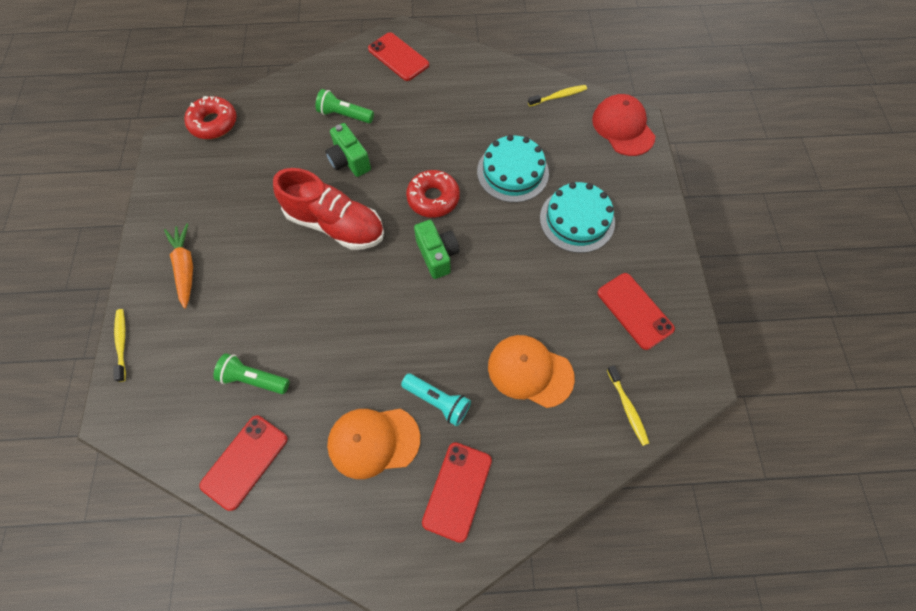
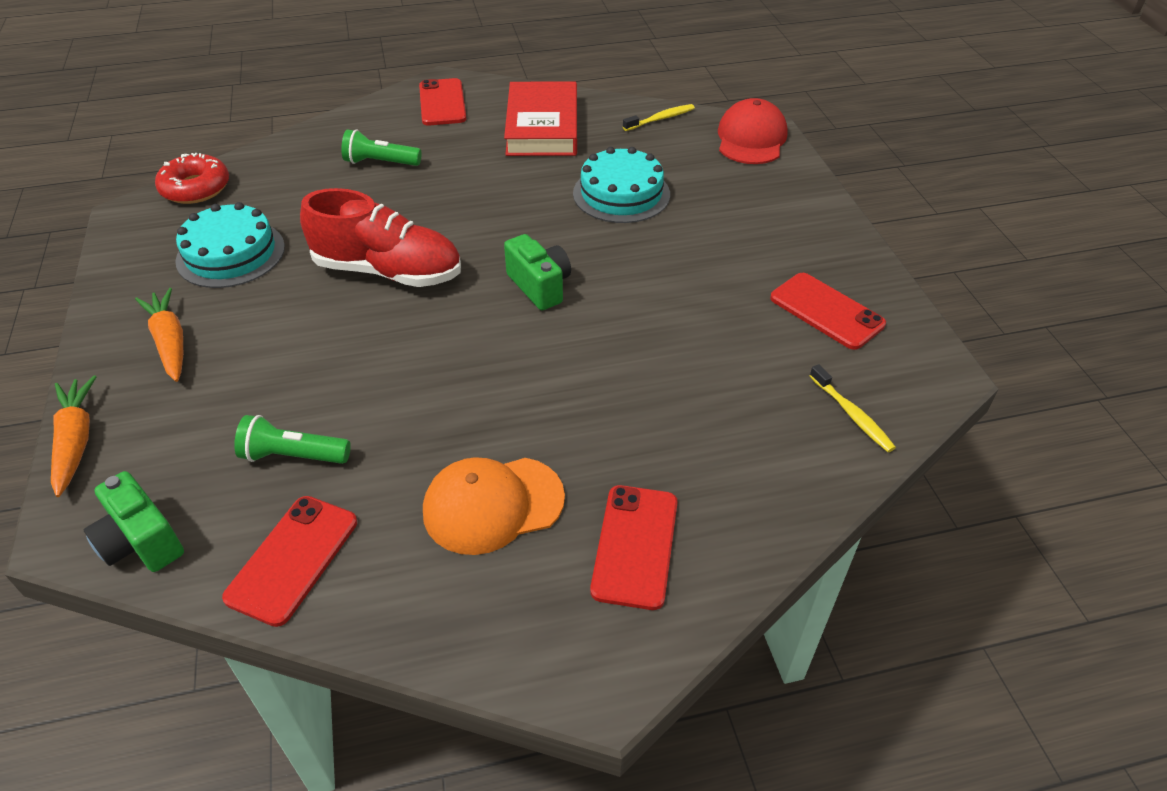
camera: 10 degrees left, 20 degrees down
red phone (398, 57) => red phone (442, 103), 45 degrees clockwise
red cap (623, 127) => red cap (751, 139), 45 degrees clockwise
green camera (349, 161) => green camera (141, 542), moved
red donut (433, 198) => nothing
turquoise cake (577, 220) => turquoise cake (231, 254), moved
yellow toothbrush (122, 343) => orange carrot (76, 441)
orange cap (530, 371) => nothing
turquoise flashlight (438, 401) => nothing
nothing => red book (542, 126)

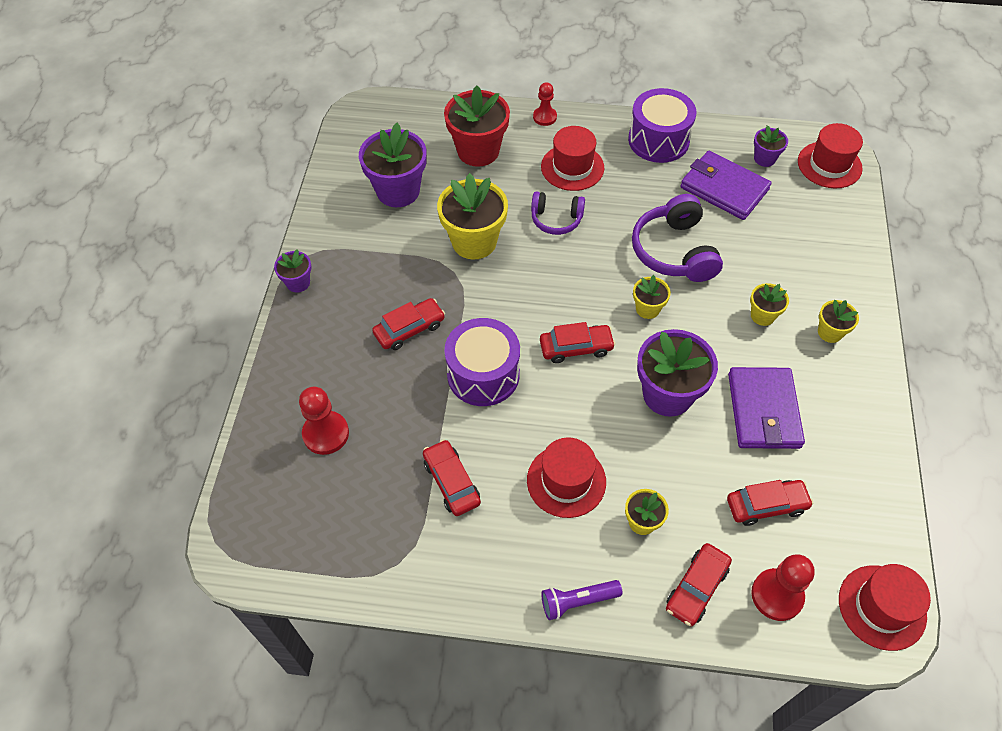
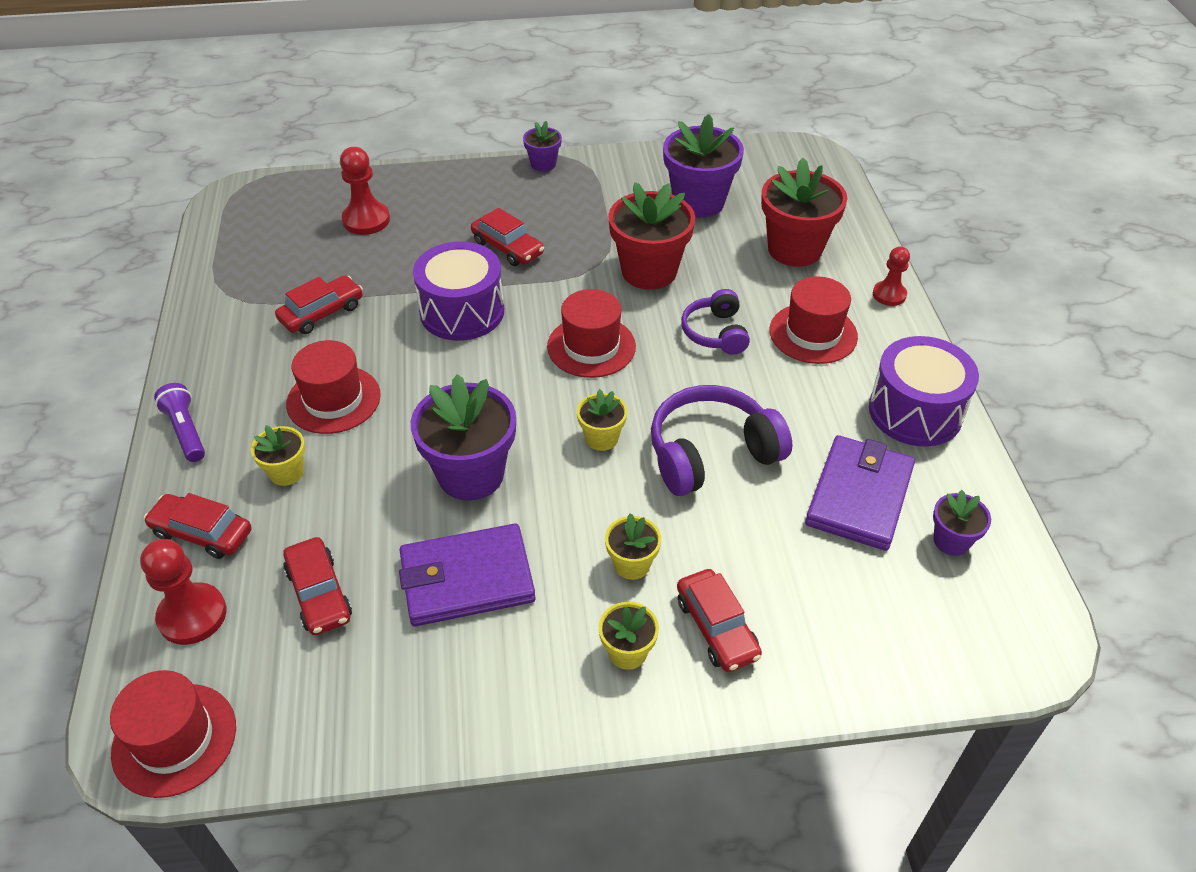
camera: 75 degrees right, 10 degrees down
red hat (829, 165) => red hat (591, 346), moved
yellow flower pot (474, 242) => red flower pot (649, 271)
red car (576, 348) => red car (716, 628), moved

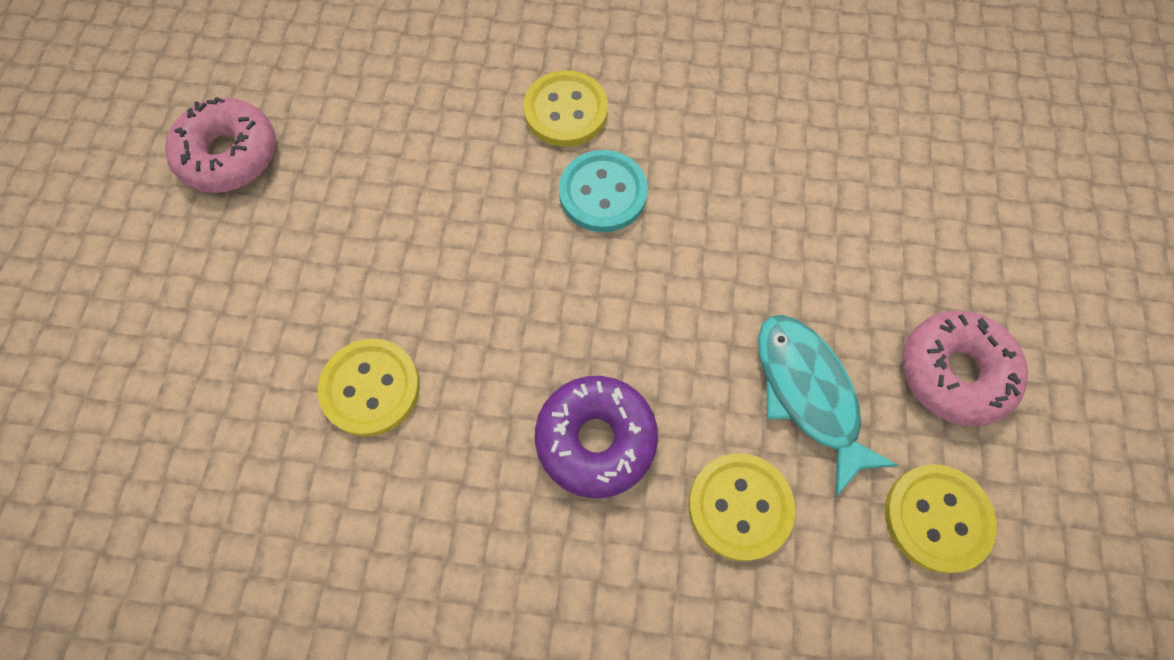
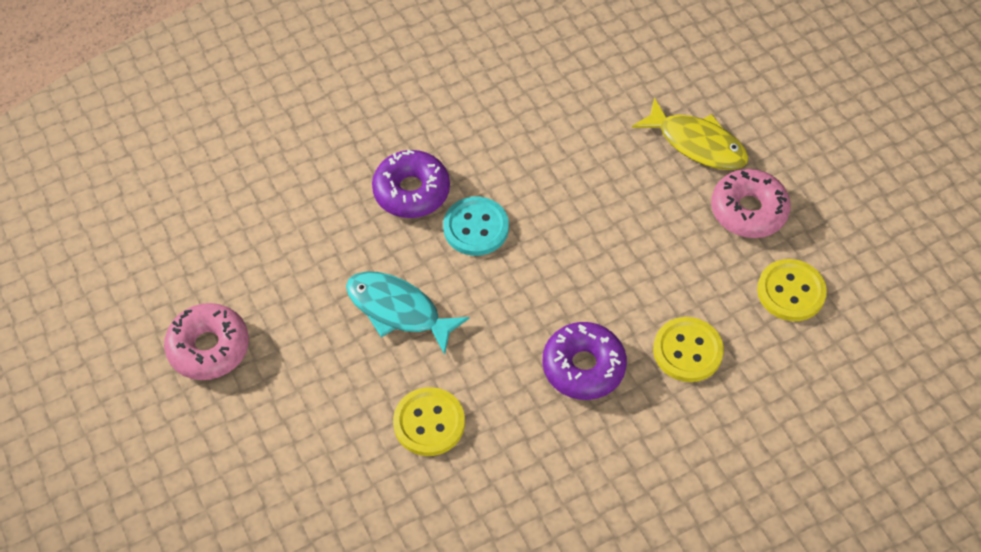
camera: 35 degrees left, 10 degrees down
yellow button (566, 111) => purple donut (411, 191)
turquoise fish (809, 394) => turquoise fish (398, 310), moved
nothing => yellow fish (696, 143)

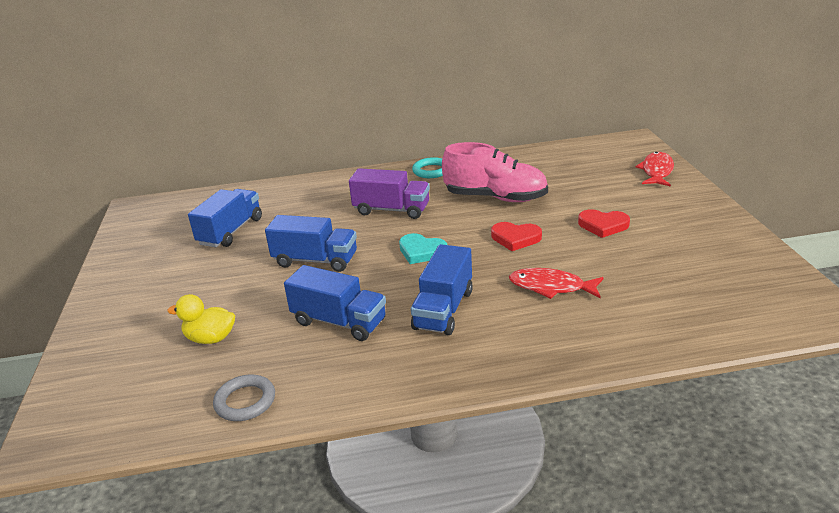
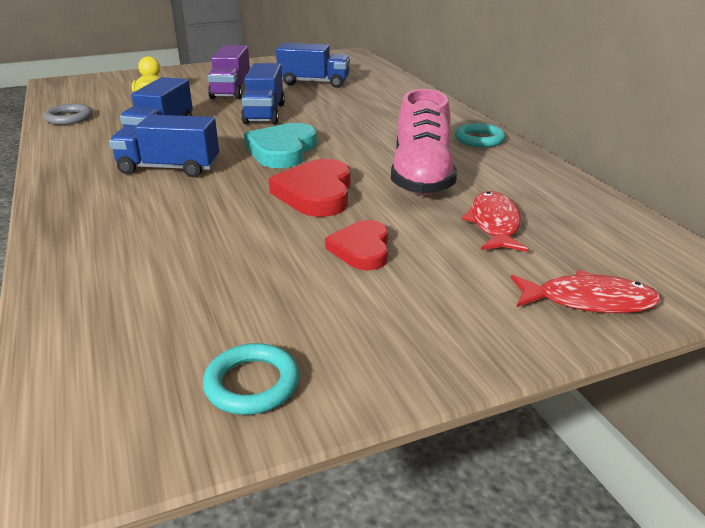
camera: 75 degrees right, 0 degrees up
purple truck (391, 210) => purple truck (231, 90), moved
red heart (515, 238) => red heart (316, 193), x1.50
turquoise heart (421, 251) => turquoise heart (282, 150), x1.50
red fish (551, 287) => red fish (494, 224), moved
nothing => turquoise ring (252, 384)

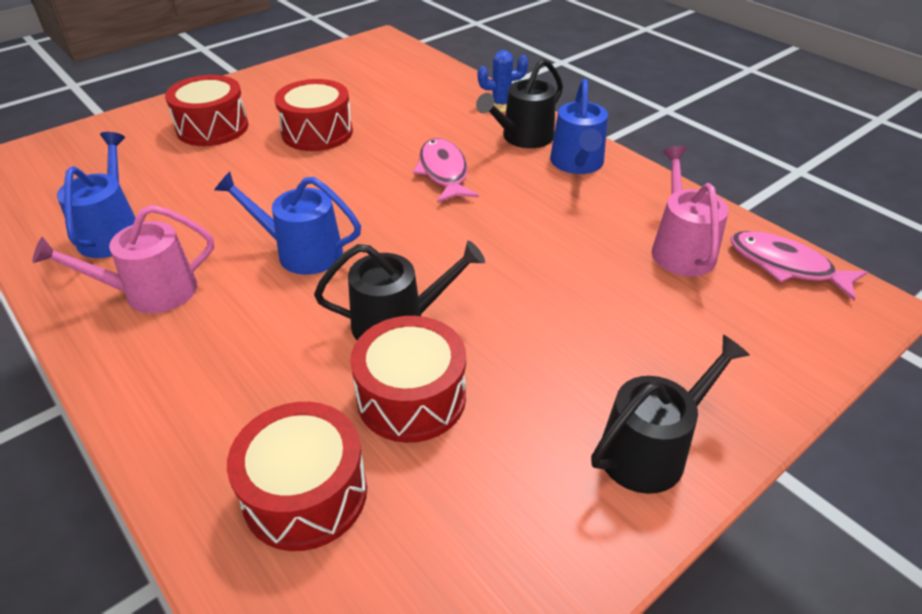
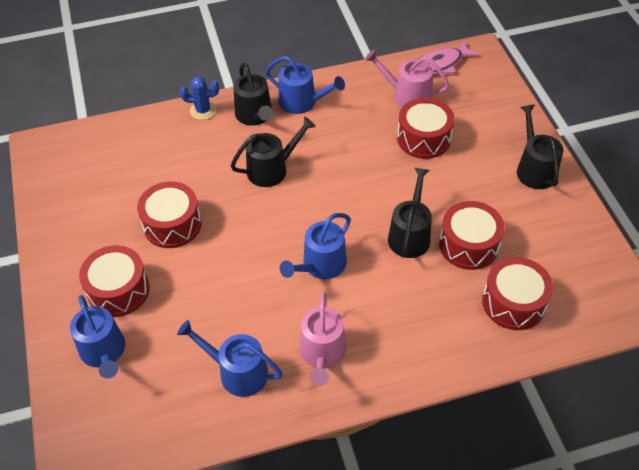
camera: 65 degrees left, 10 degrees up
blue cactus (501, 104) => blue cactus (203, 110), 75 degrees clockwise
pink fish (443, 172) => black watering can (272, 169)
nothing => red drum (423, 138)
nothing => blue watering can (104, 352)

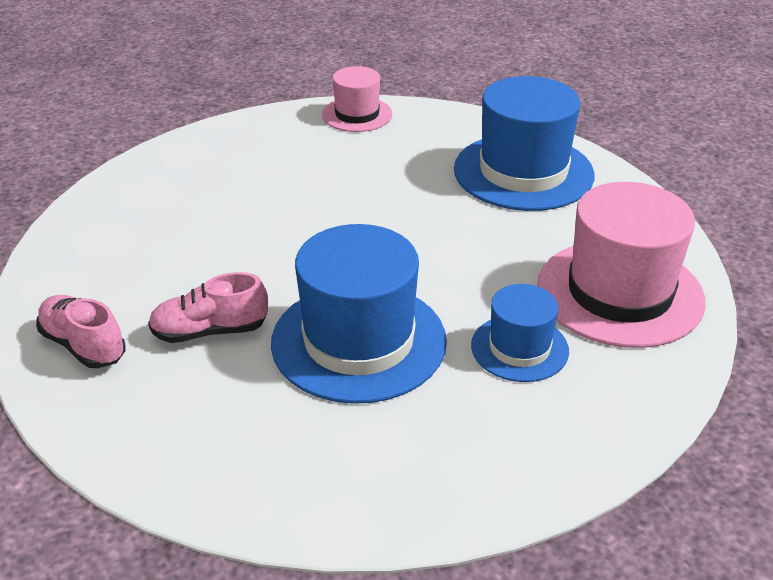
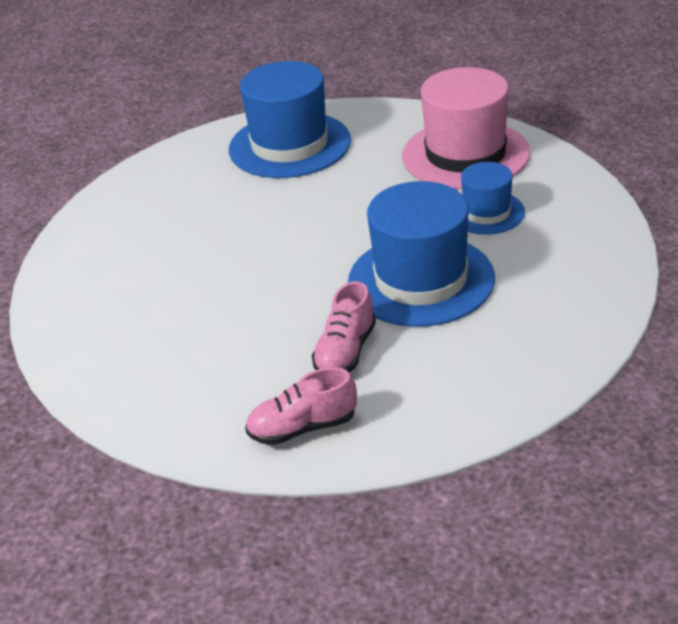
camera: 55 degrees left, 0 degrees up
pink hat (357, 114) => nothing

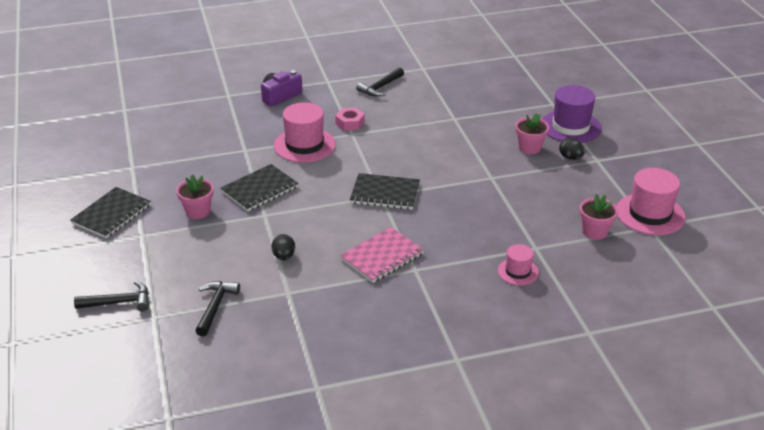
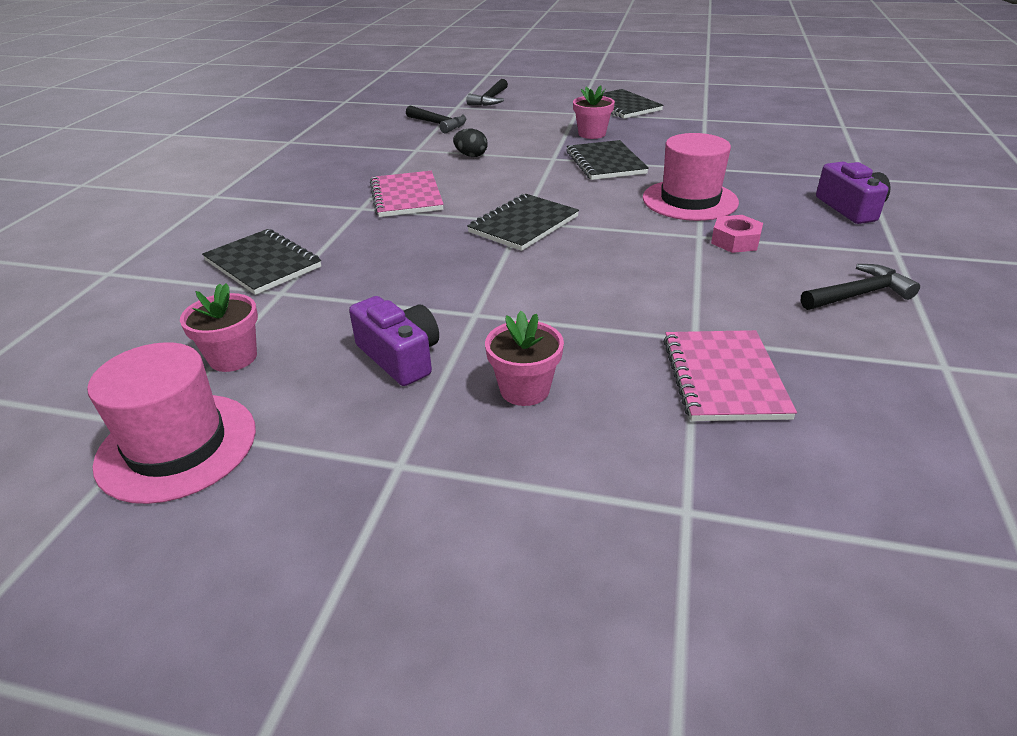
camera: 120 degrees right, 0 degrees up
black hammer (380, 87) => black hammer (859, 294), 90 degrees clockwise
purple hat (571, 127) => nothing
black egg (570, 157) => nothing
pink hat (518, 271) => black notebook (263, 264)
nothing => purple camera (400, 356)
nothing => pink notebook (724, 378)

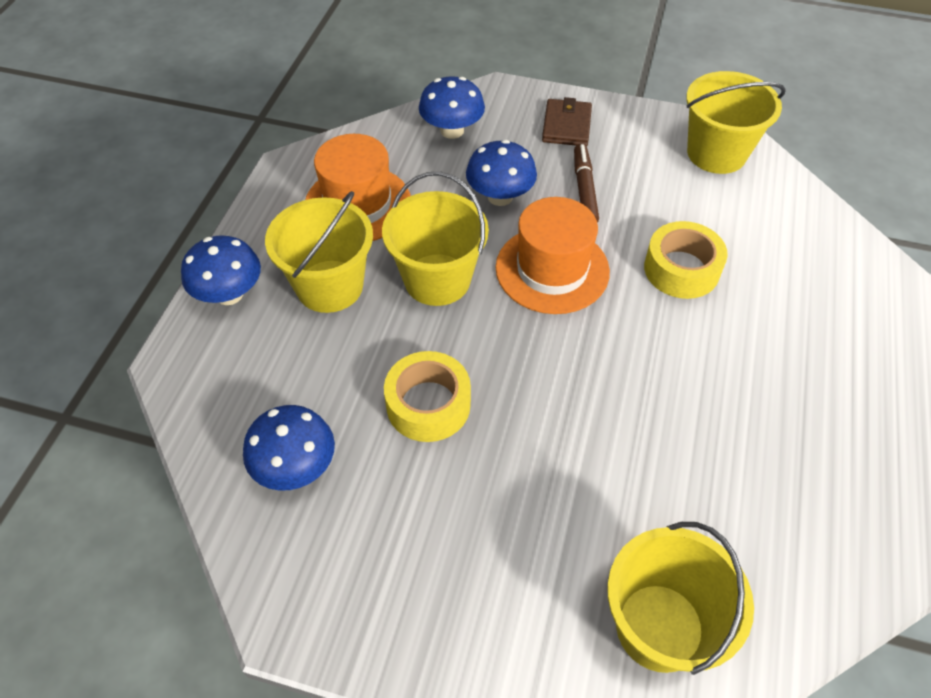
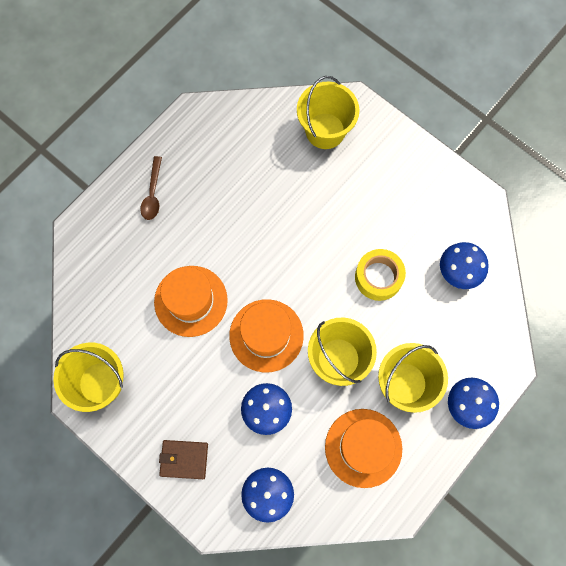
camera: 155 degrees left, 20 degrees up
brown wallet (566, 126) => brown wallet (184, 459), 60 degrees clockwise
brown marker (584, 189) => nothing
yellow tape (681, 269) => orange hat (191, 301)
nothing => brown spoon (153, 194)

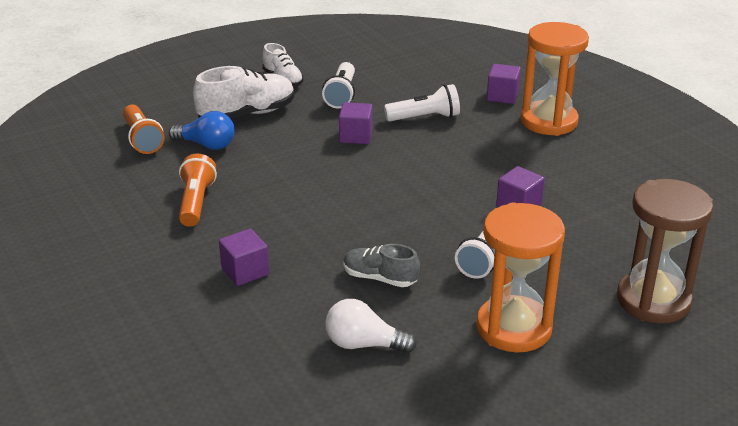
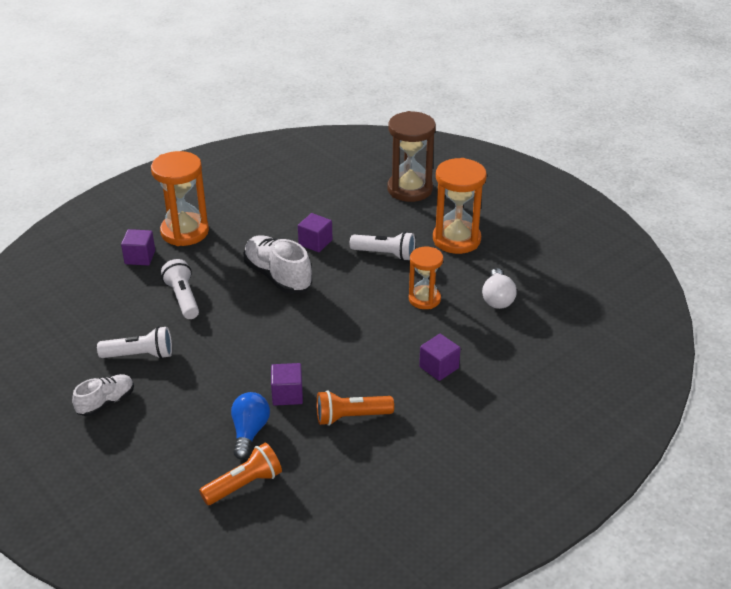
camera: 100 degrees left, 5 degrees up
white shoe (247, 114) => white shoe (278, 276), moved
purple cube (356, 136) => purple cube (287, 395), moved
grey shoe (380, 278) => orange hourglass (424, 299)

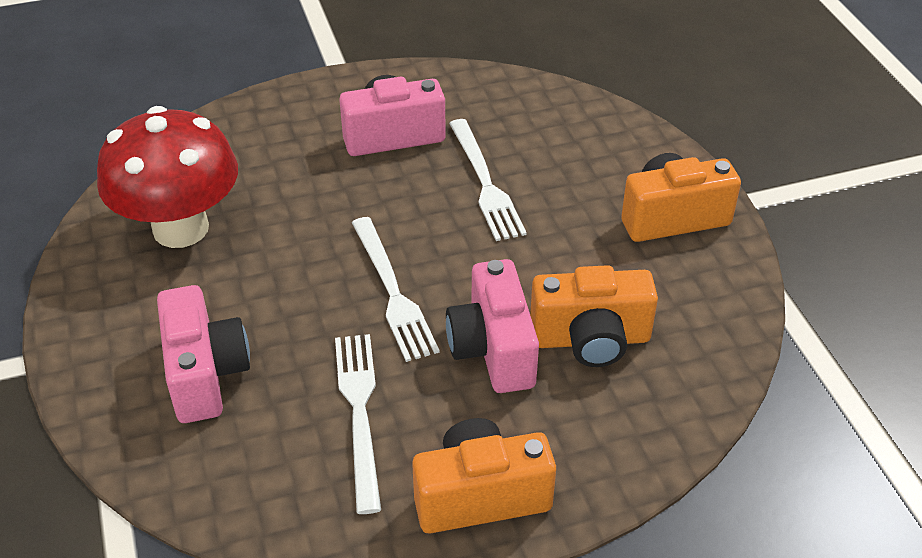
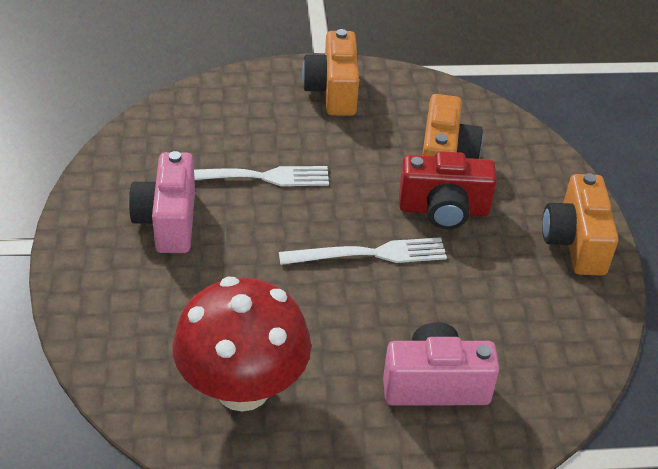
camera: 80 degrees left, 0 degrees up
pink camera (493, 349) => red camera (443, 210)
white fork (359, 412) => nothing

